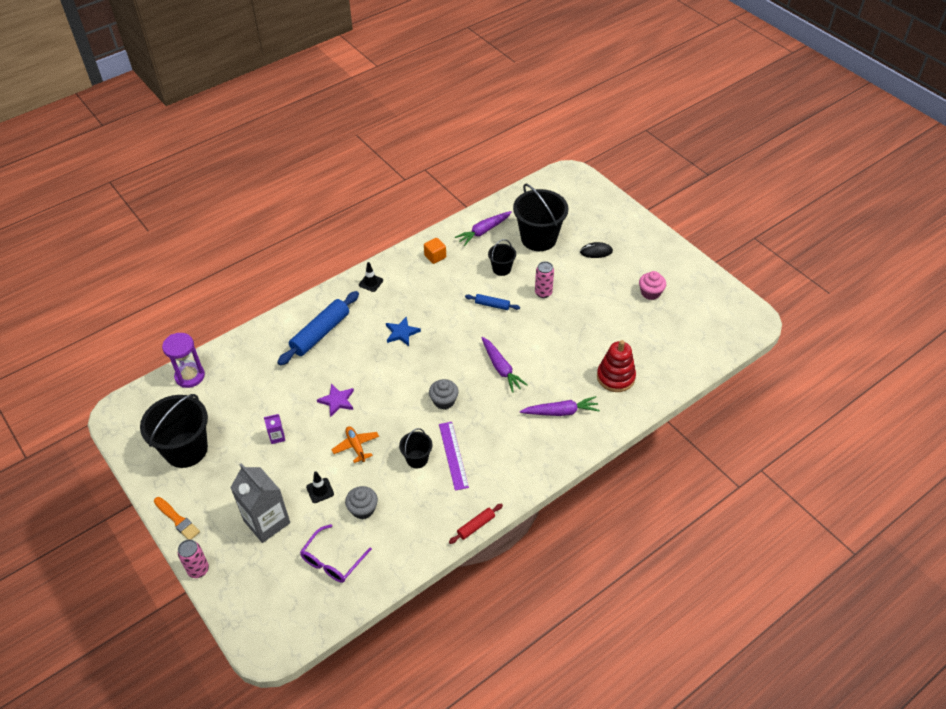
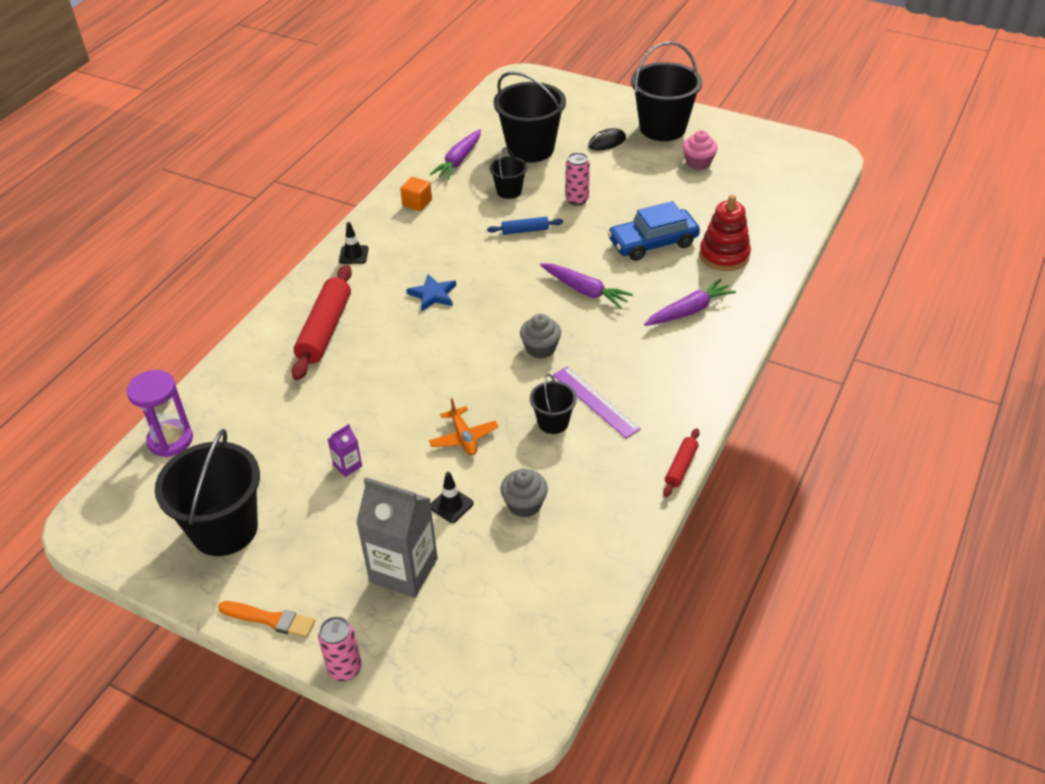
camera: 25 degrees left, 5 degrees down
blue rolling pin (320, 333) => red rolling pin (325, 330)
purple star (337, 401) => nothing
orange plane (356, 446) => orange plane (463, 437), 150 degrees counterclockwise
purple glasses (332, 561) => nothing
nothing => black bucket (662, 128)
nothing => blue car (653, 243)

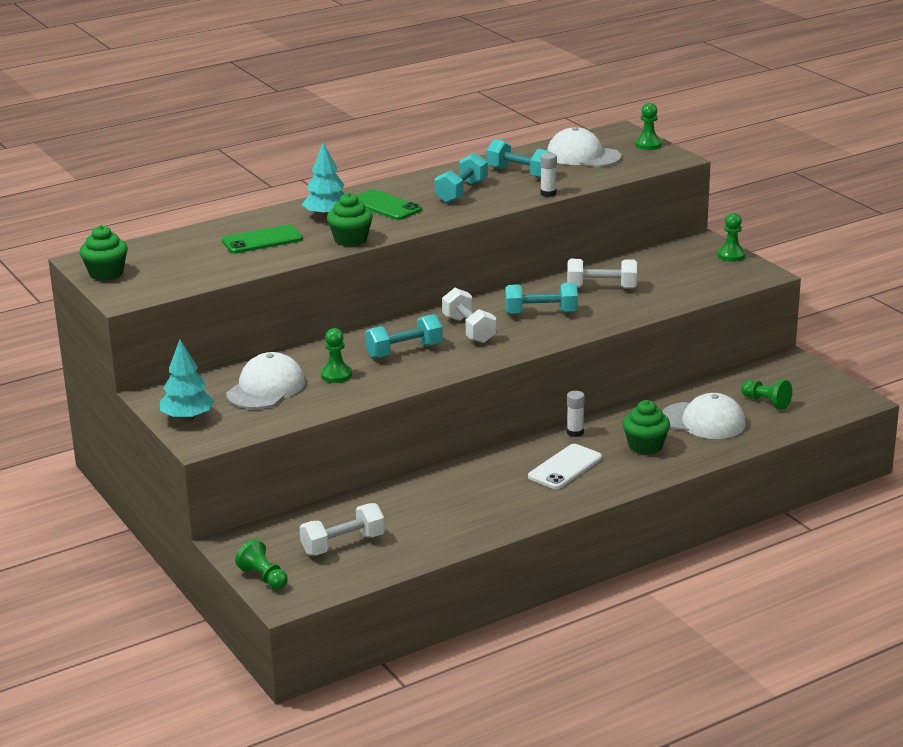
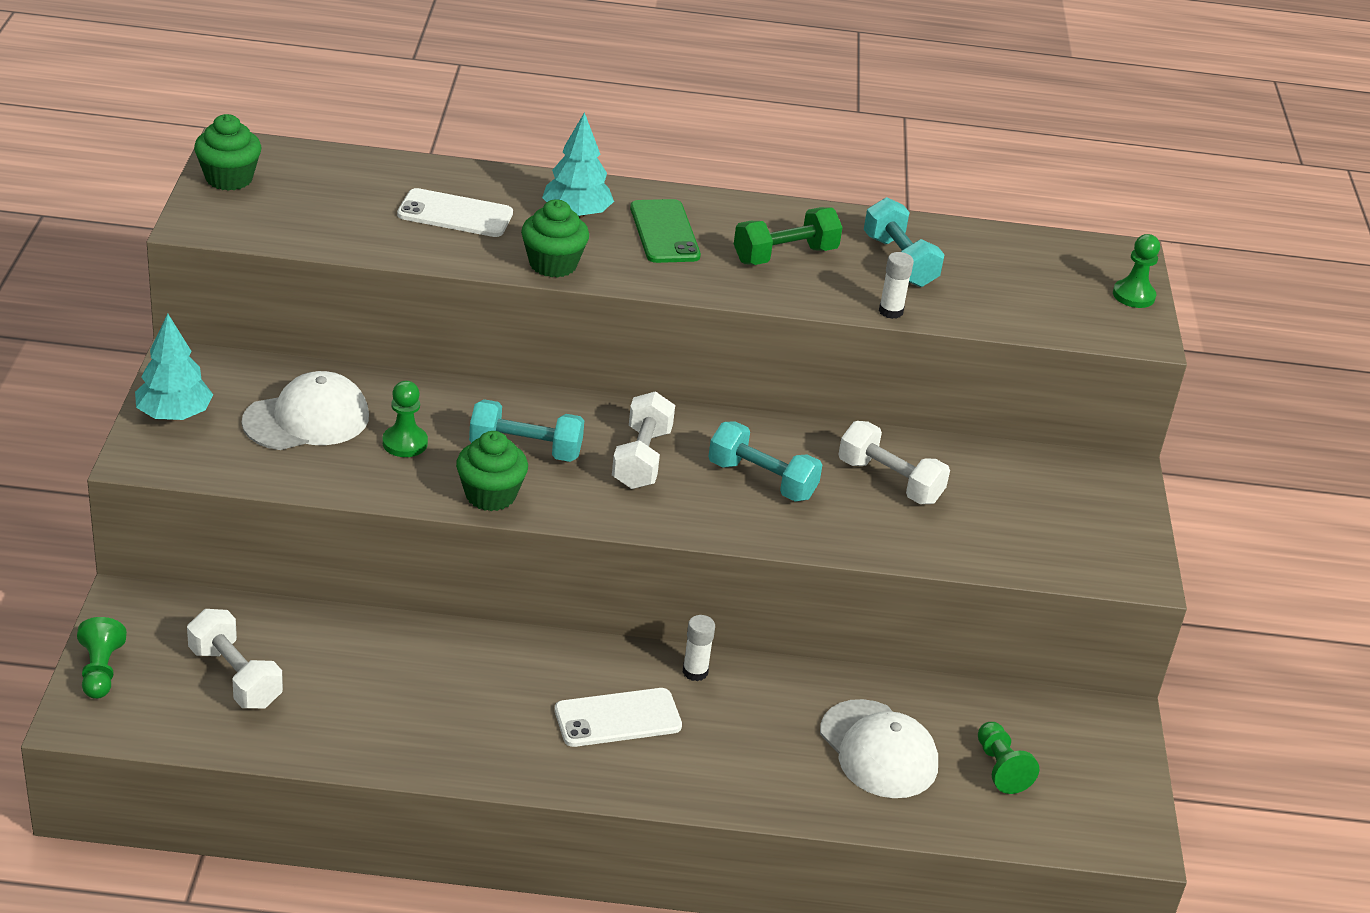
camera: 30 degrees right, 10 degrees up
white cap (583, 156) => nothing
turquoise dumbbell (461, 192) => green dumbbell (785, 255)
green pawn (731, 255) => nothing
green phone (262, 240) => white phone (455, 214)
green cupcake (645, 446) => green cupcake (490, 495), moved
white dumbbell (343, 544) => white dumbbell (235, 677), 45 degrees clockwise

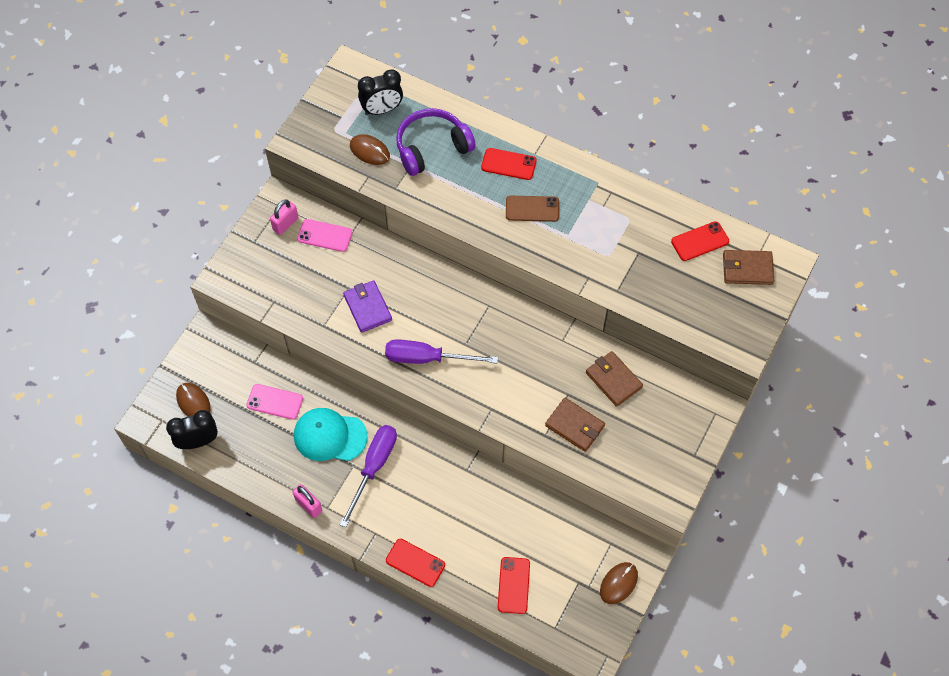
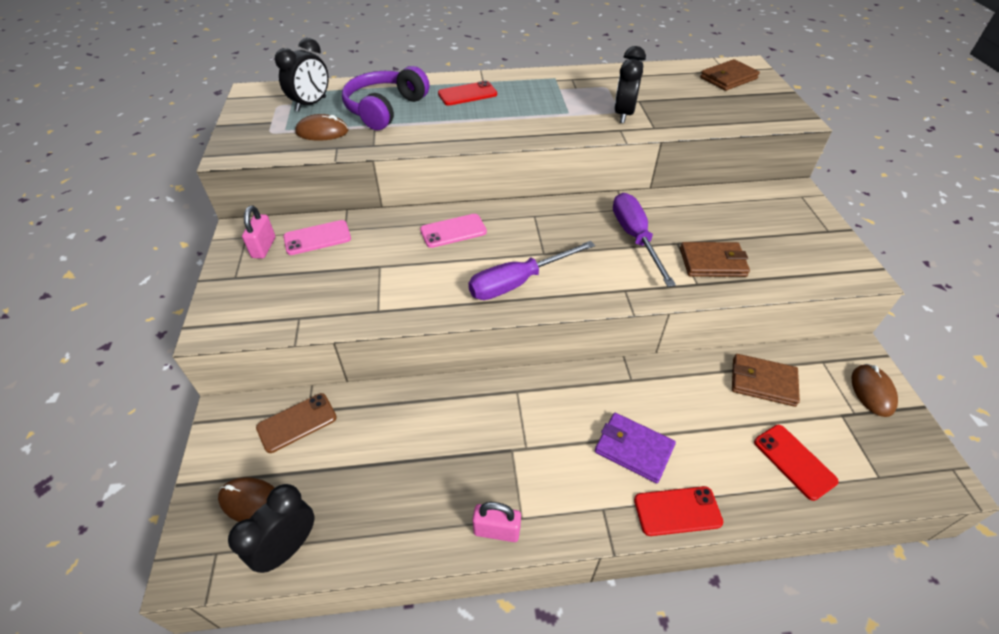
camera: 35 degrees left, 15 degrees down
brown phone (532, 209) => brown phone (297, 423), moved
red phone (700, 241) => nothing
purple wallet (367, 308) => purple wallet (633, 449), moved
brown wallet (613, 380) => brown wallet (762, 382), moved
pink phone (275, 402) => pink phone (453, 231), moved
turquoise cap (330, 436) => nothing
purple screwdriver (374, 467) => purple screwdriver (635, 238), moved
nothing => black clock (623, 114)

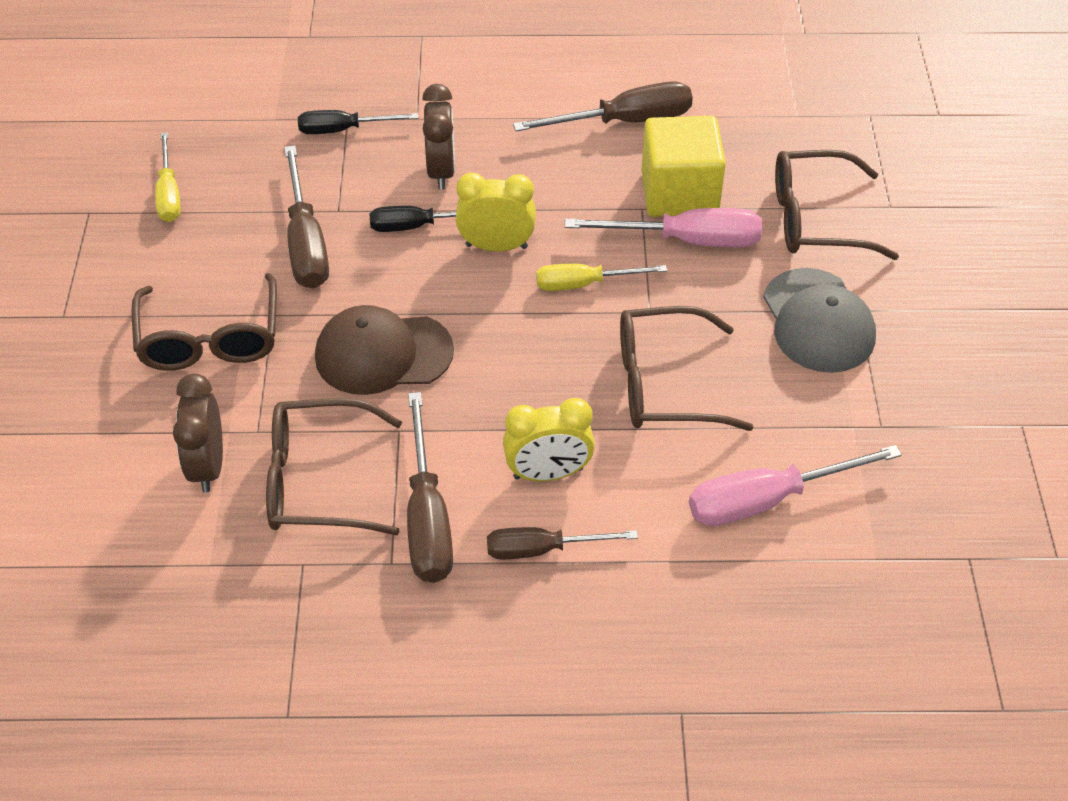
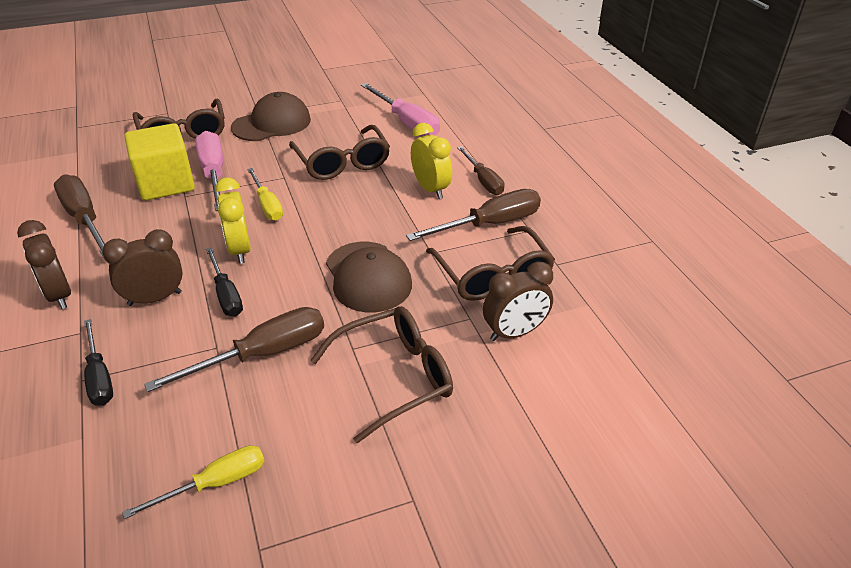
camera: 110 degrees left, 10 degrees down
grey cap (818, 321) => brown cap (272, 123)
nothing => brown clock (59, 295)

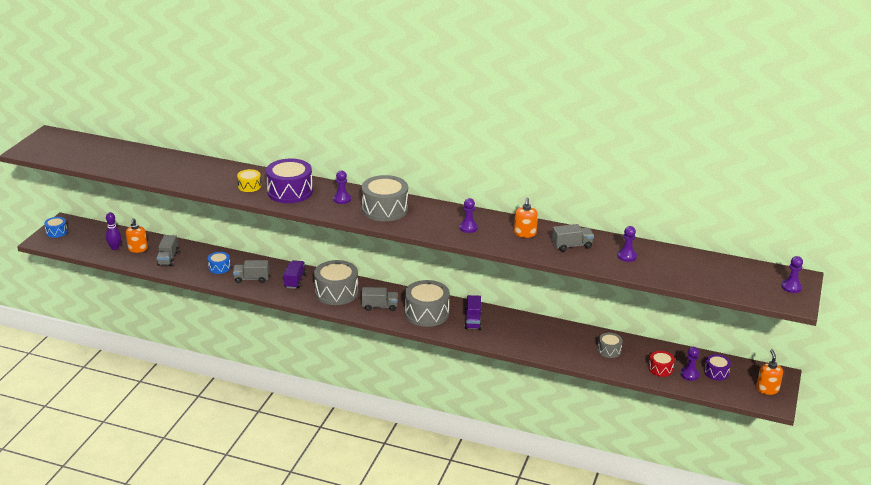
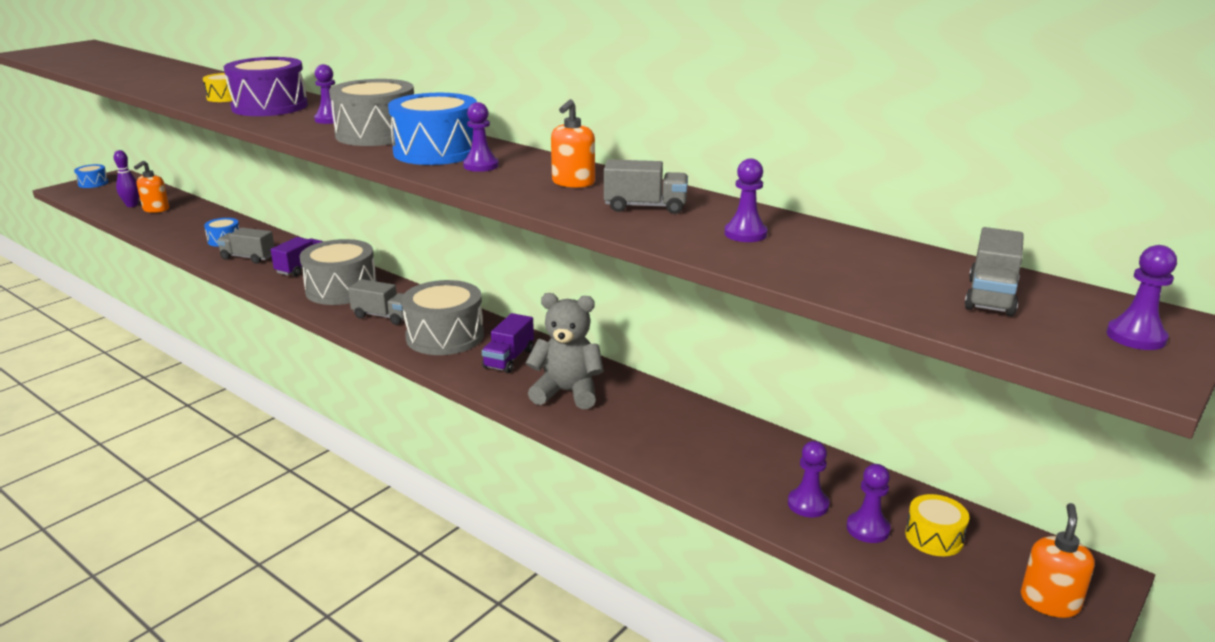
camera: 20 degrees right, 5 degrees down
grey truck (168, 258) => grey truck (990, 296), moved
grey drum (609, 350) => nothing
red drum (660, 369) => purple pawn (808, 504)
purple drum (716, 372) => yellow drum (934, 537)
nothing => blue drum (436, 152)
nothing => grey teddy bear (567, 392)

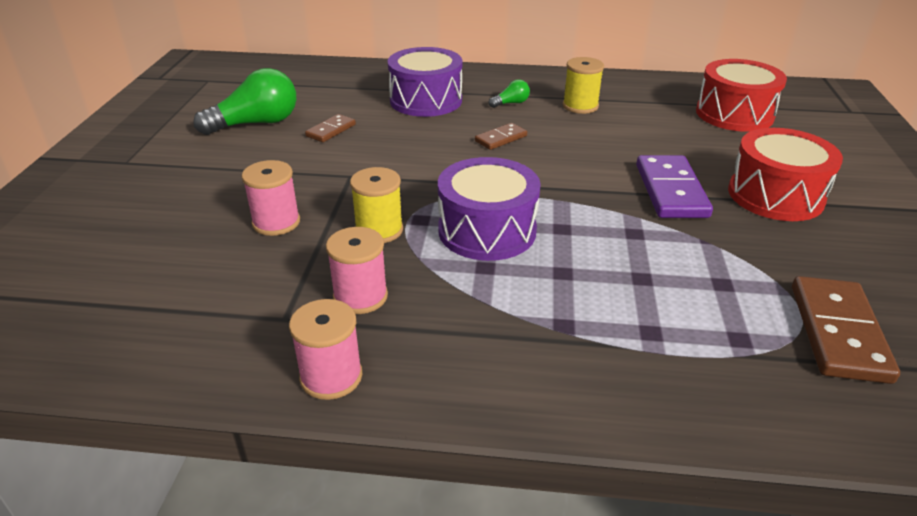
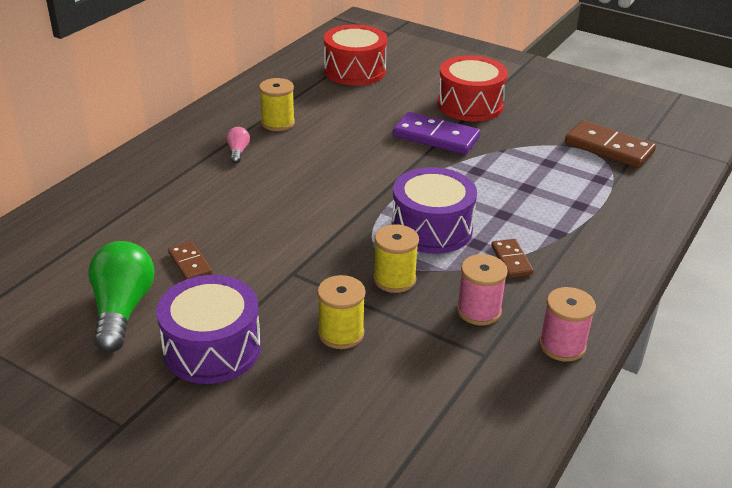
camera: 65 degrees left, 0 degrees up
purple drum (426, 100) => purple drum (212, 348), moved
green light bulb (511, 103) => pink light bulb (238, 152)
brown domino (501, 138) => brown domino (511, 260), moved
pink spool (276, 222) => yellow spool (341, 333)

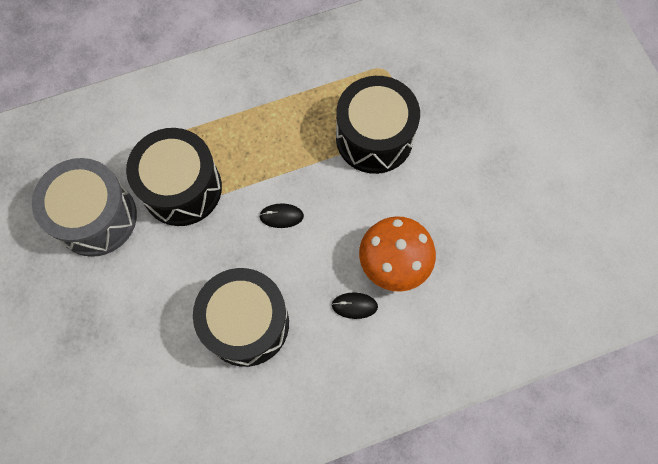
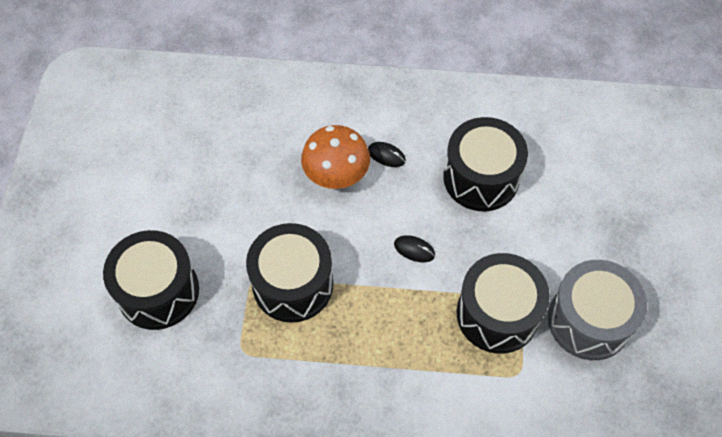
camera: 155 degrees left, 10 degrees down
nothing => black drum (158, 291)

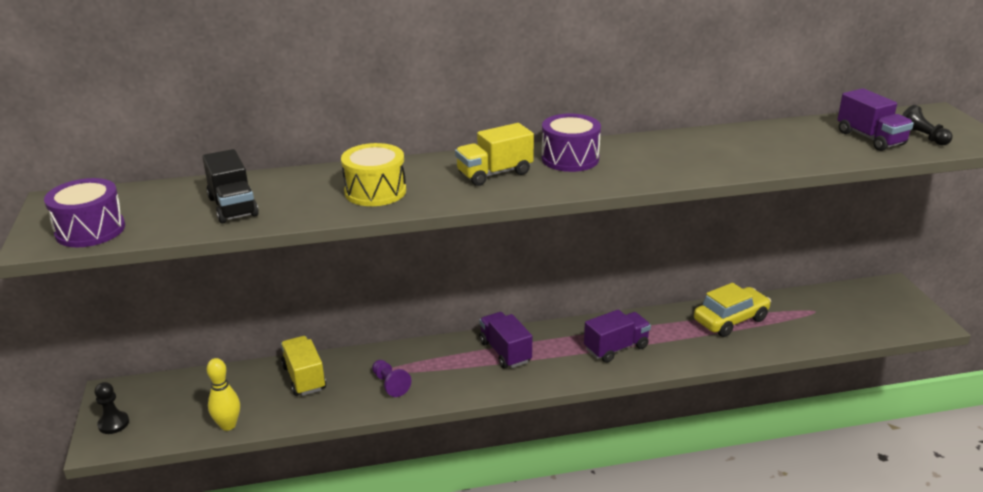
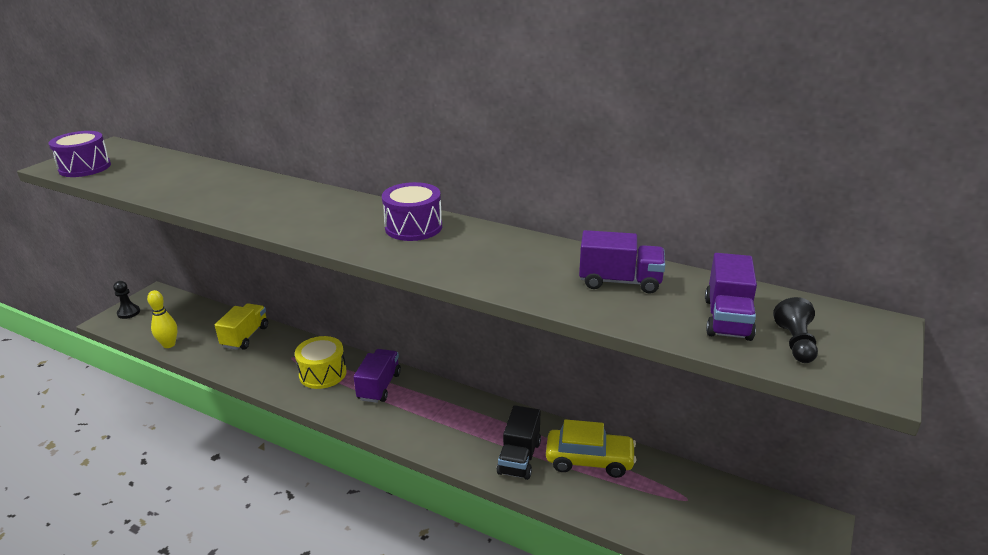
camera: 40 degrees right, 0 degrees up
yellow truck (494, 173) => nothing
yellow drum (375, 191) => yellow drum (323, 373), moved
black truck (233, 207) => black truck (519, 458), moved
purple truck (616, 348) => purple truck (620, 281), moved
purple pawn (390, 384) => nothing

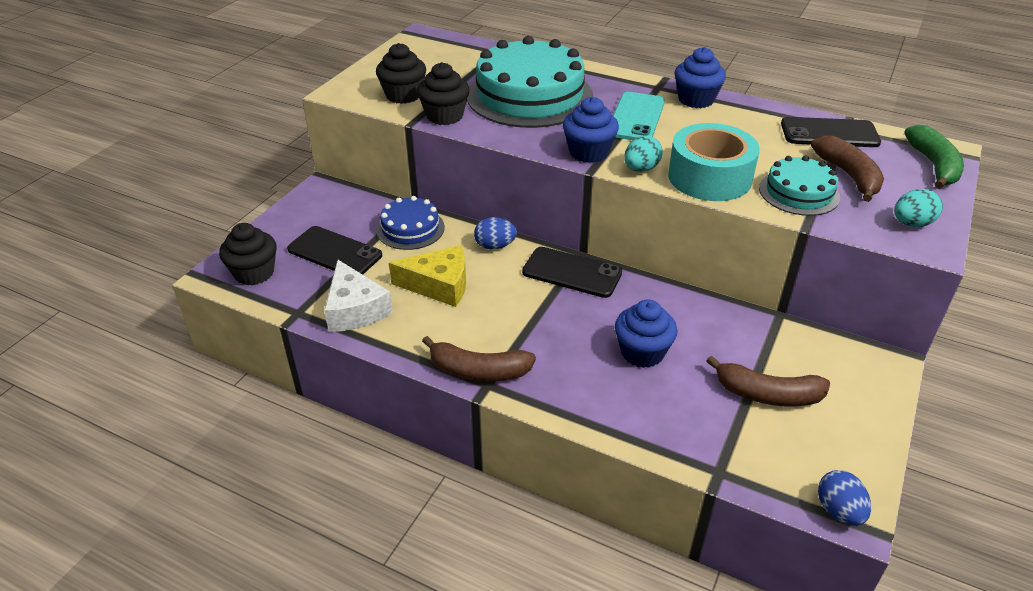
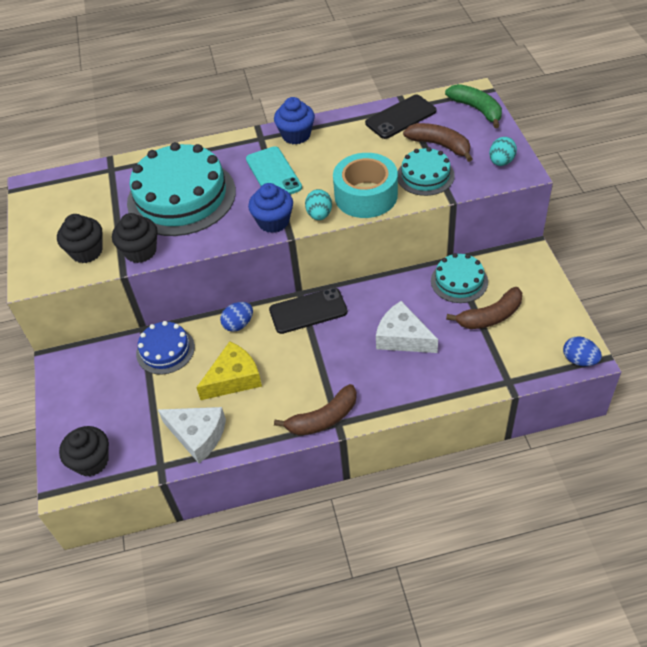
camera: 35 degrees left, 10 degrees up
black phone (334, 252) => nothing
blue cupcake (642, 352) => white cheese (402, 337)
nothing => turquoise cake (459, 281)

